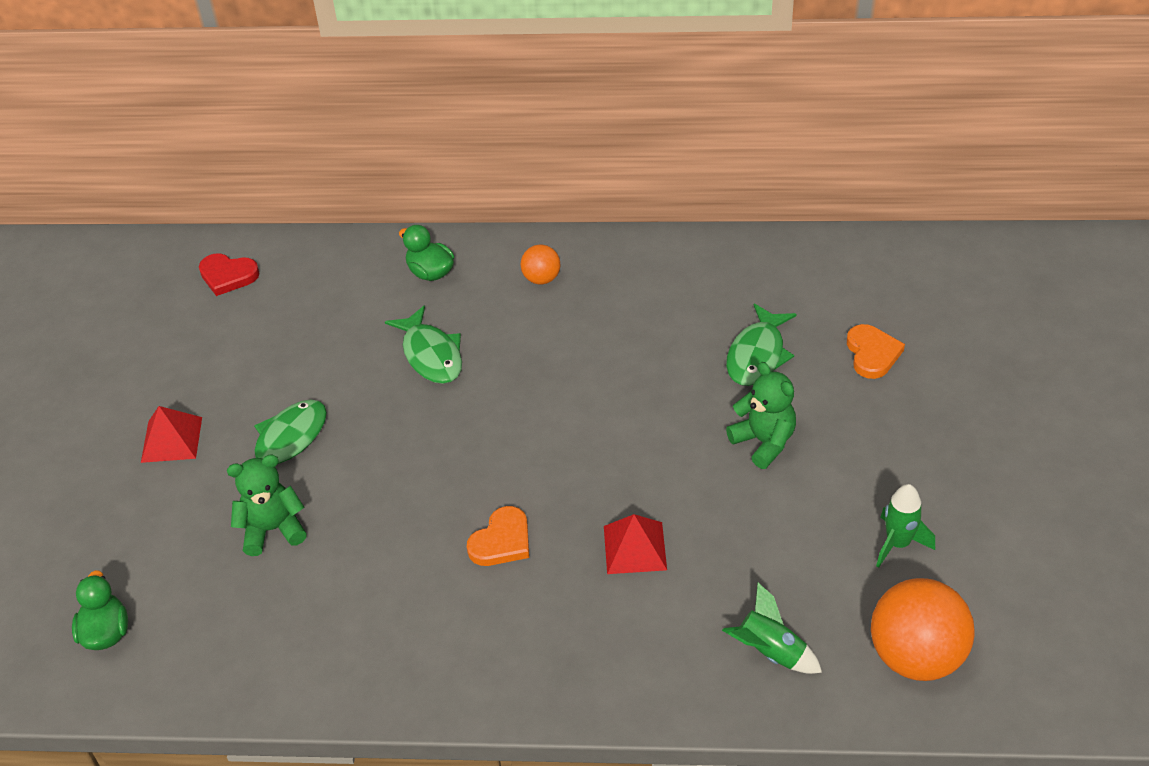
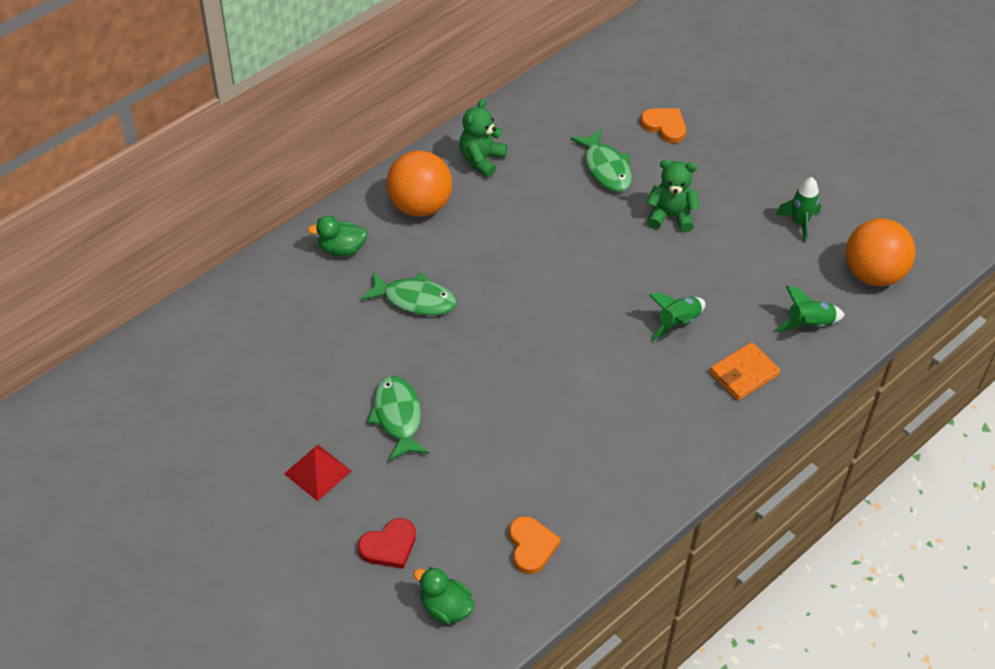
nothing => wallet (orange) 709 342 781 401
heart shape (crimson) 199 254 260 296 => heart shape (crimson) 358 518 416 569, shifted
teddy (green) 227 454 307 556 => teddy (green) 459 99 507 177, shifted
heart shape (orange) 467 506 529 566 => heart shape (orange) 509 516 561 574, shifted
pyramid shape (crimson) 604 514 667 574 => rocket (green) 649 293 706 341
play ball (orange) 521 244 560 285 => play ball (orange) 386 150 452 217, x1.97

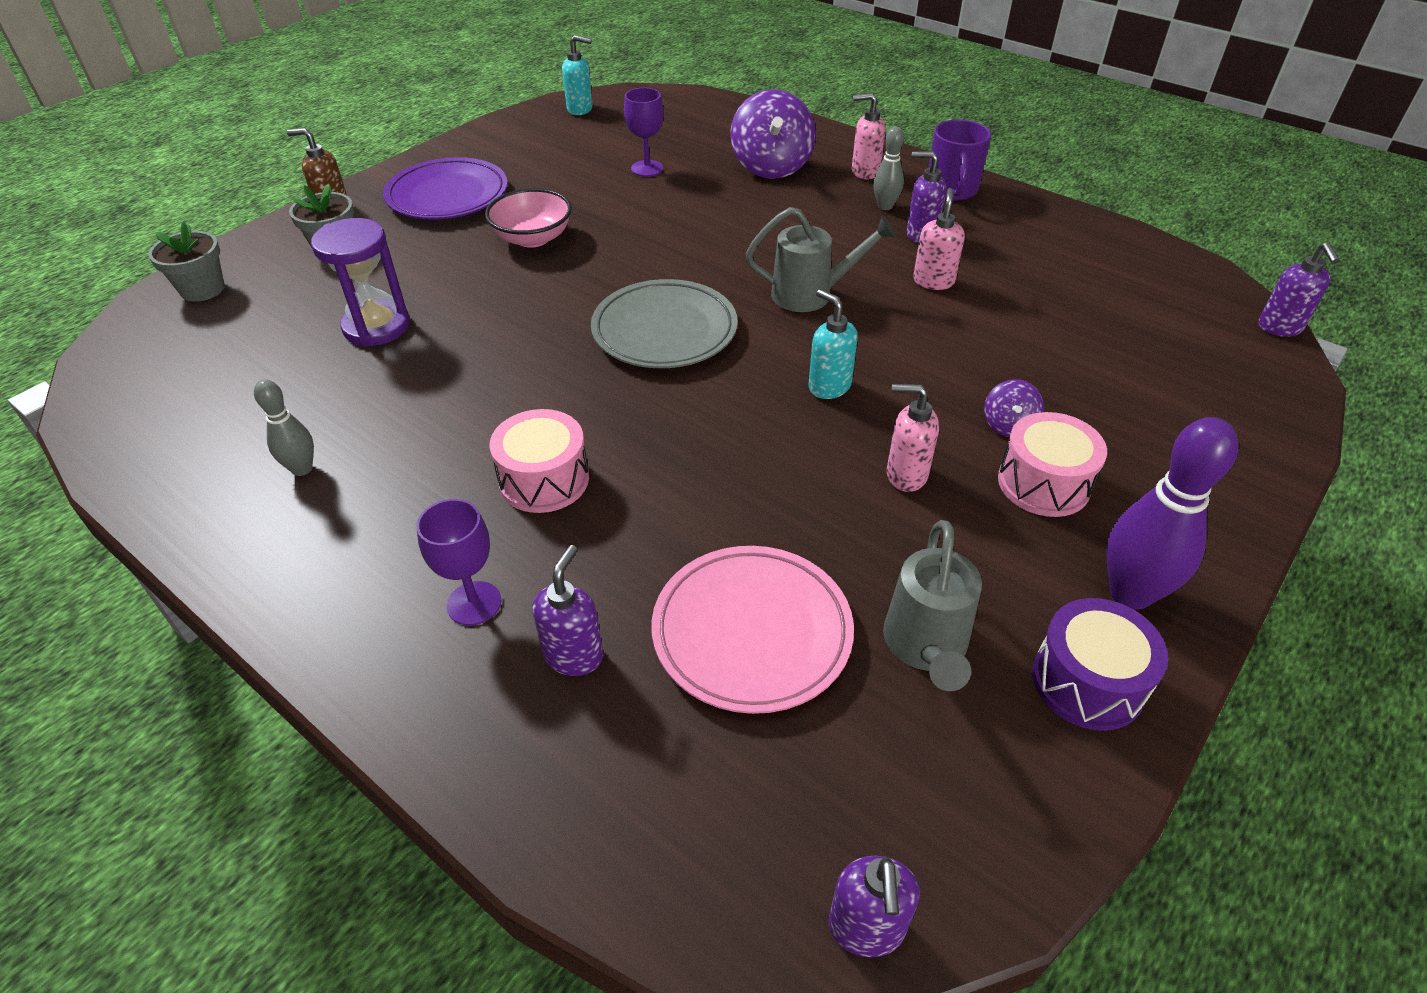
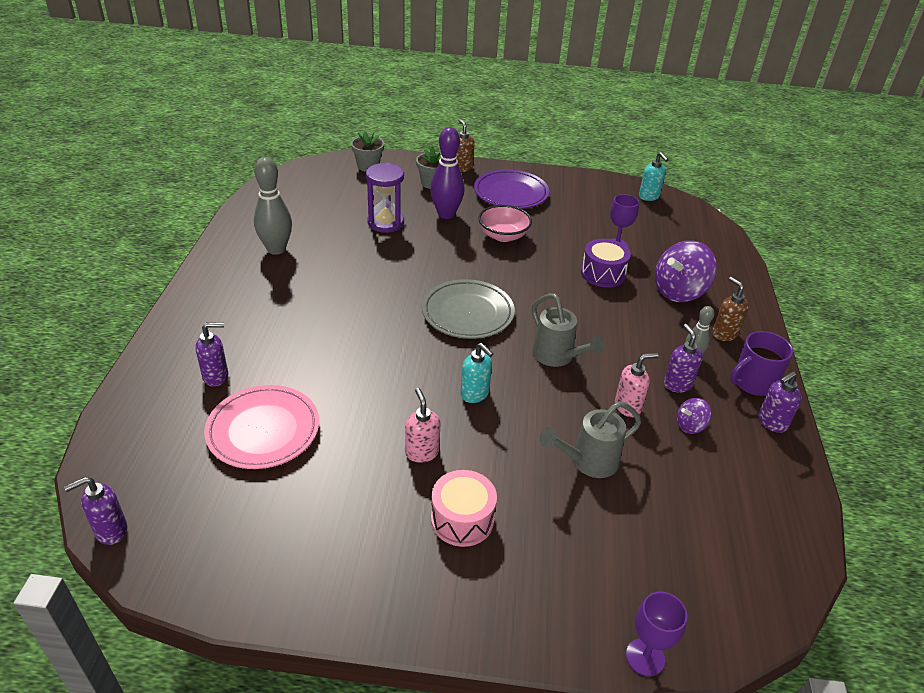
snare drum (rosy) 489 409 589 513 => nothing
chalice (violet) 416 499 501 626 => chalice (violet) 626 591 687 676, shifted
sprinkling can (grey) 883 520 982 691 => sprinkling can (grey) 540 401 641 478, shifted
whirligig (violet) 984 379 1044 437 => whirligig (violet) 677 398 711 434, shifted
snare drum (violet) 1032 598 1168 731 => snare drum (violet) 581 239 631 288, shifted
skittle (violet) 1106 417 1239 610 => skittle (violet) 430 127 465 219, shifted
soap pump (violet) 1259 242 1340 337 => soap pump (violet) 758 372 802 433, shifted
soap pump (rosy) 852 93 886 179 => soap pump (dark brown) 712 277 749 341
soap pump (teal) 809 289 858 399 => soap pump (teal) 460 343 493 403, 120 degrees clockwise
skittle (grey) 254 379 314 476 => skittle (grey) 254 157 292 255, x1.79

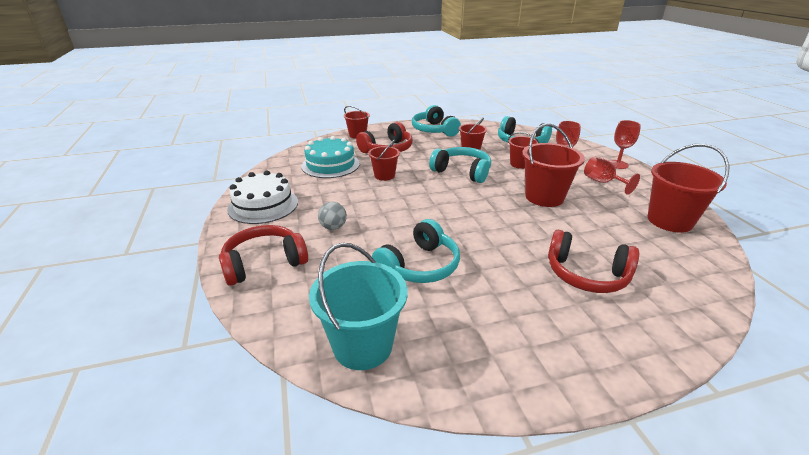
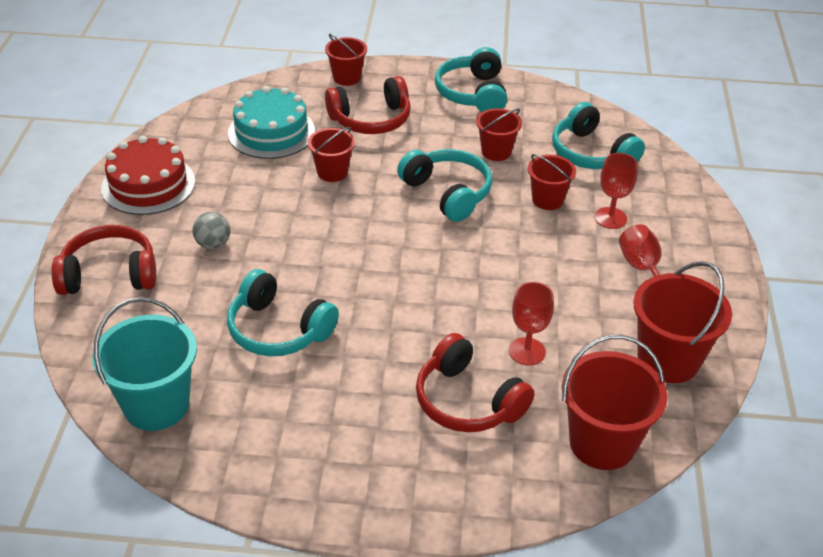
bucket (crimson) 522 123 585 207 => bucket (crimson) 562 335 668 470, shifted
chalice (crimson) 609 120 641 169 => chalice (crimson) 509 282 554 365, shifted
layer cake (white) 227 170 298 224 => layer cake (crimson) 101 136 195 215
headset (teal) 372 219 460 283 => headset (teal) 227 269 339 356, 60 degrees clockwise

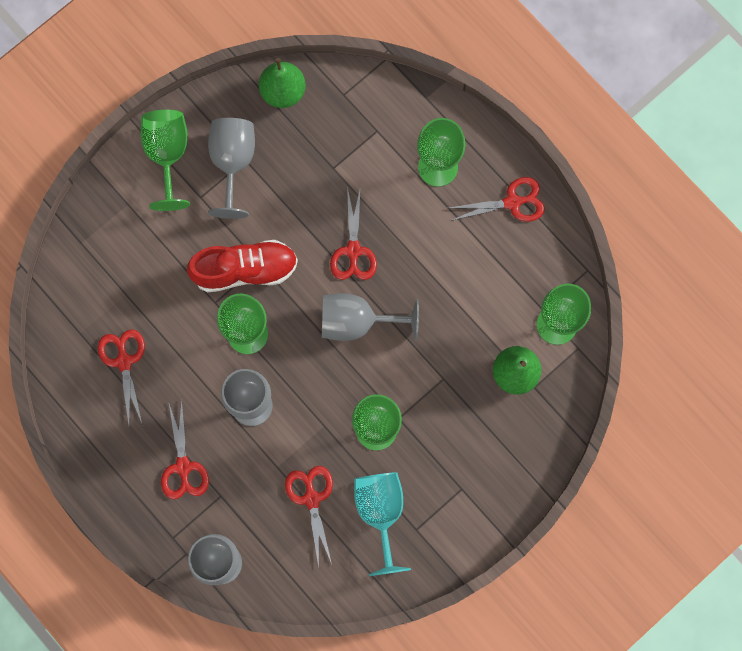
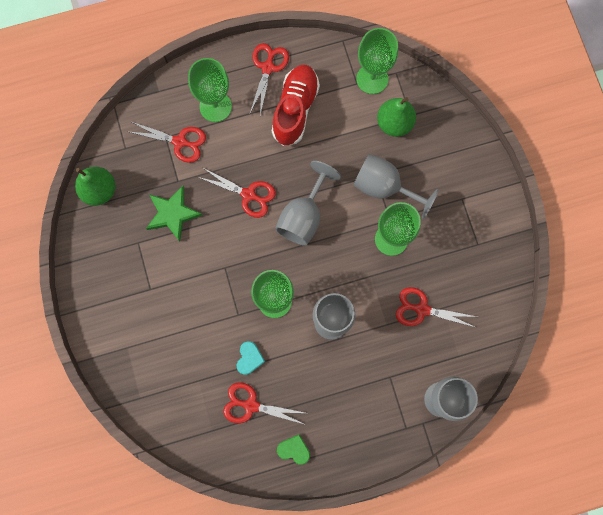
chalice (green) 140 110 190 211 => nothing
chalice (teal) 354 472 411 576 => nothing
nothing => five-pointed star (green) 146 186 203 242
nothing => heart shape (teal) 237 341 265 375
nothing => heart shape (green) 277 435 310 465
shears (crimson) 161 401 209 499 => shears (crimson) 130 121 206 163, shifted
sneaker (crimson) 187 240 298 292 => sneaker (crimson) 272 65 320 146, shifted
chalice (grey) 208 118 255 219 => chalice (grey) 353 154 439 219, shifted

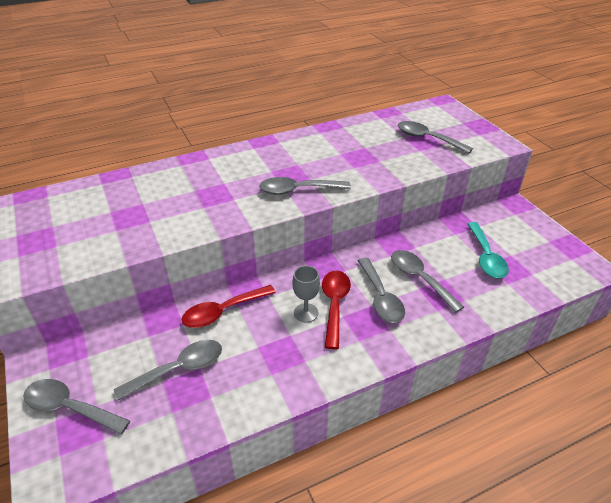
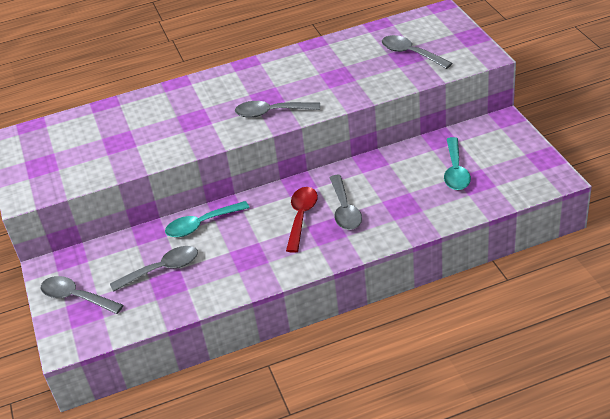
chalice (grey) 293 266 320 322 => nothing
tablespoon (grey) 391 250 464 313 => nothing
tablespoon (crimson) 182 285 276 328 => tablespoon (teal) 165 201 250 237

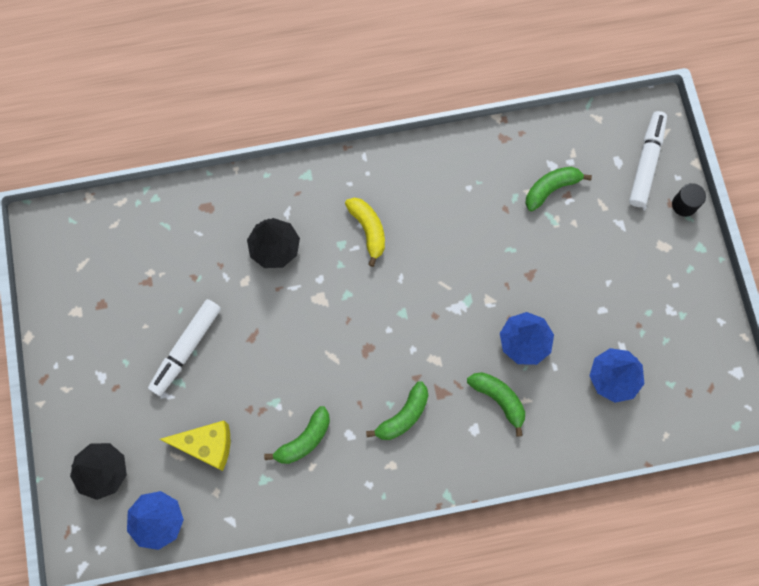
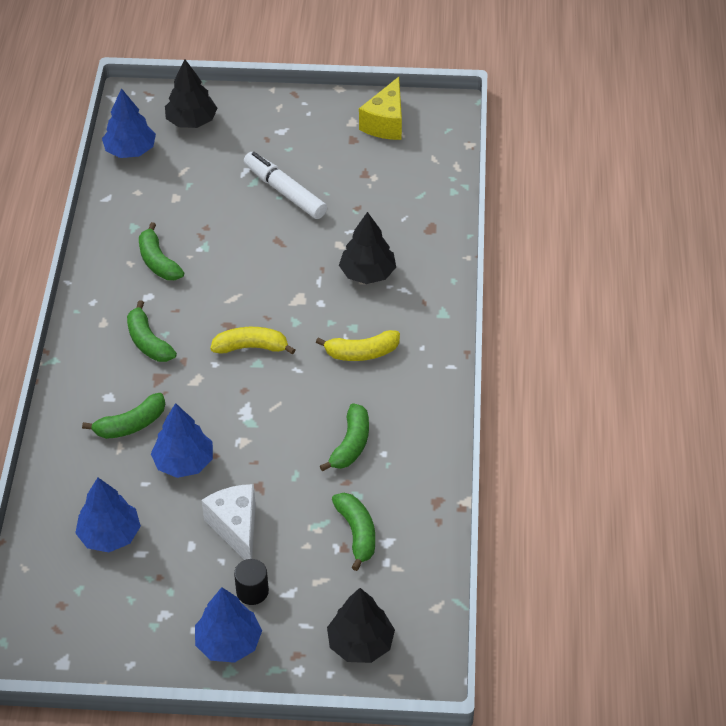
nothing => tree (cobalt) 195 587 262 663
nothing => piece of cheese (white) 202 484 256 560
nothing => toy banana (bright yellow) 210 327 295 355
nothing => toy banana (green) 320 403 369 472
piece of cheese (bright yellow) 160 421 230 471 => piece of cheese (bright yellow) 359 77 402 140, shifted
cylinder shape (jet-black) 672 183 706 217 => cylinder shape (jet-black) 234 559 269 605, shifted
felt pen (white) 629 111 667 207 => tree (jet-black) 327 588 395 663

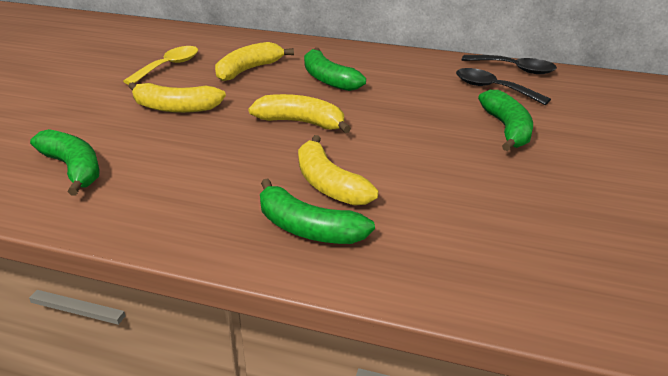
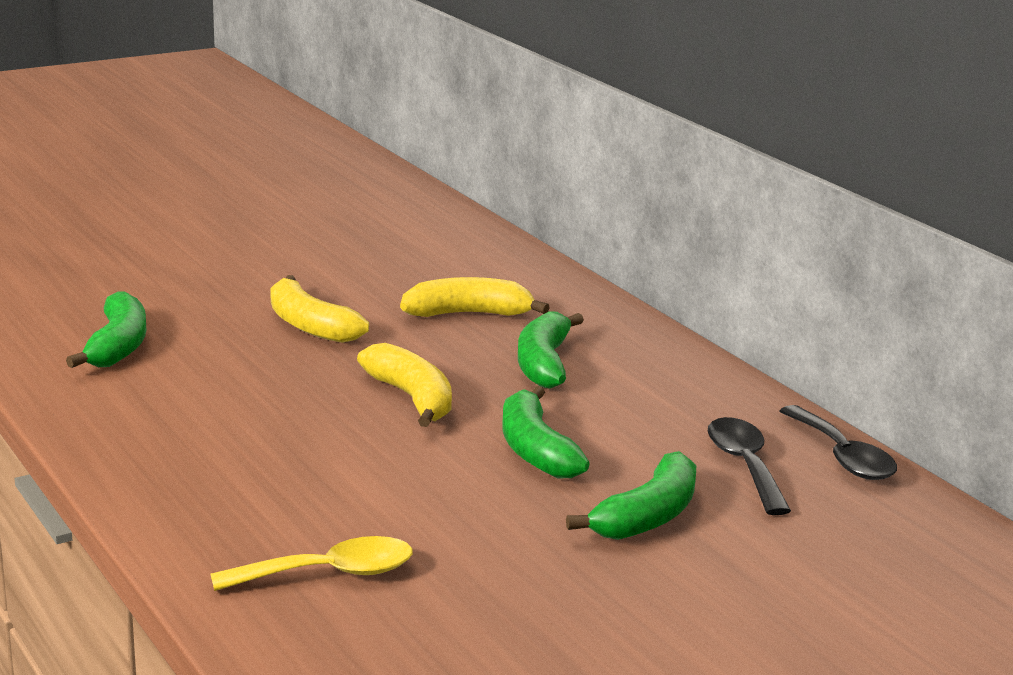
toy banana (bright yellow) 298 135 379 206 => nothing
tablespoon (bright yellow) 123 46 198 85 => tablespoon (bright yellow) 211 536 413 591, shifted
toy banana (green) 260 178 375 244 => toy banana (green) 502 386 589 478, shifted

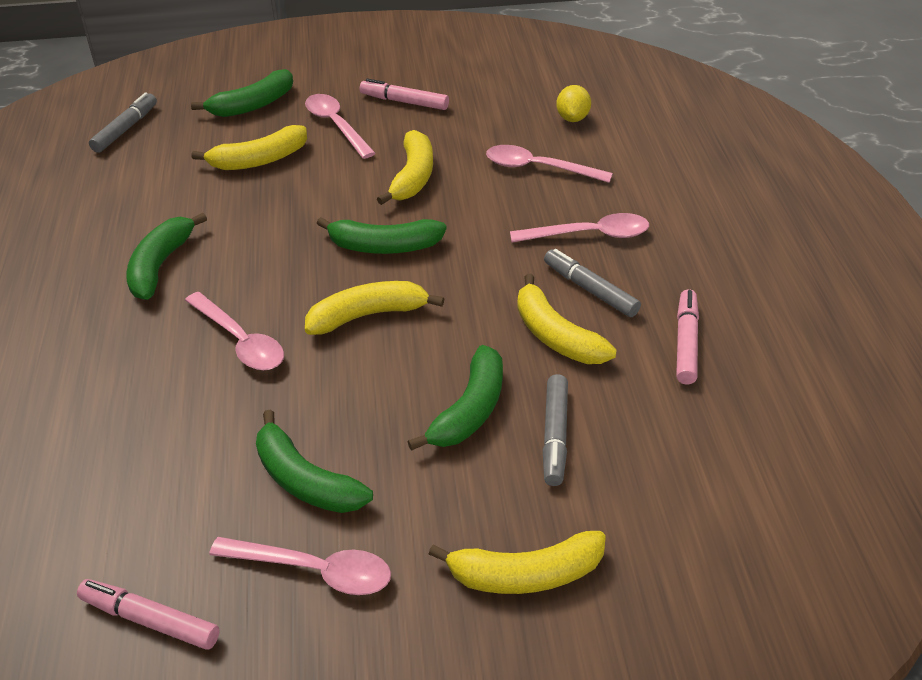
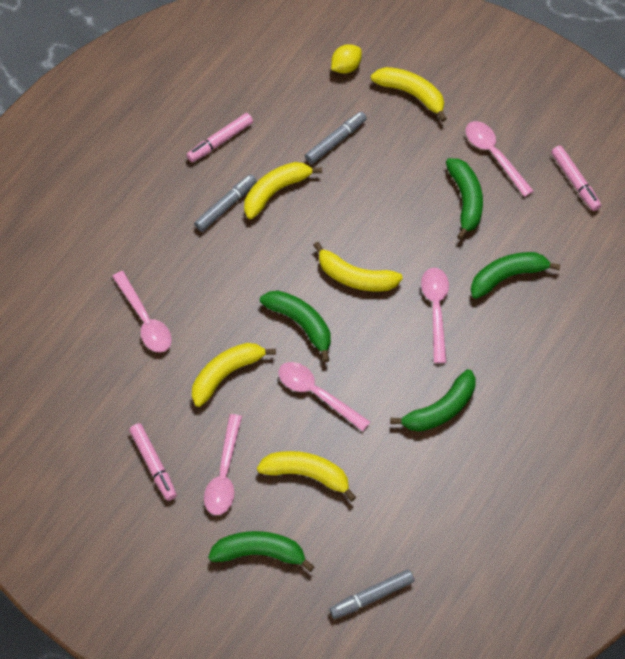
toy banana (green) 407 345 503 451 => toy banana (green) 471 252 560 299, shifted
tablespoon (rosy) 510 213 649 243 => tablespoon (rosy) 279 362 370 431, shifted
toy lemon (bright yellow) 556 85 591 122 => toy lemon (bright yellow) 331 44 362 73, shifted
toy banana (bright yellow) 517 274 617 364 => toy banana (bright yellow) 244 162 322 219, 135 degrees counterclockwise
felt pen (grey) 544 249 641 317 => felt pen (grey) 194 174 257 232, 135 degrees counterclockwise

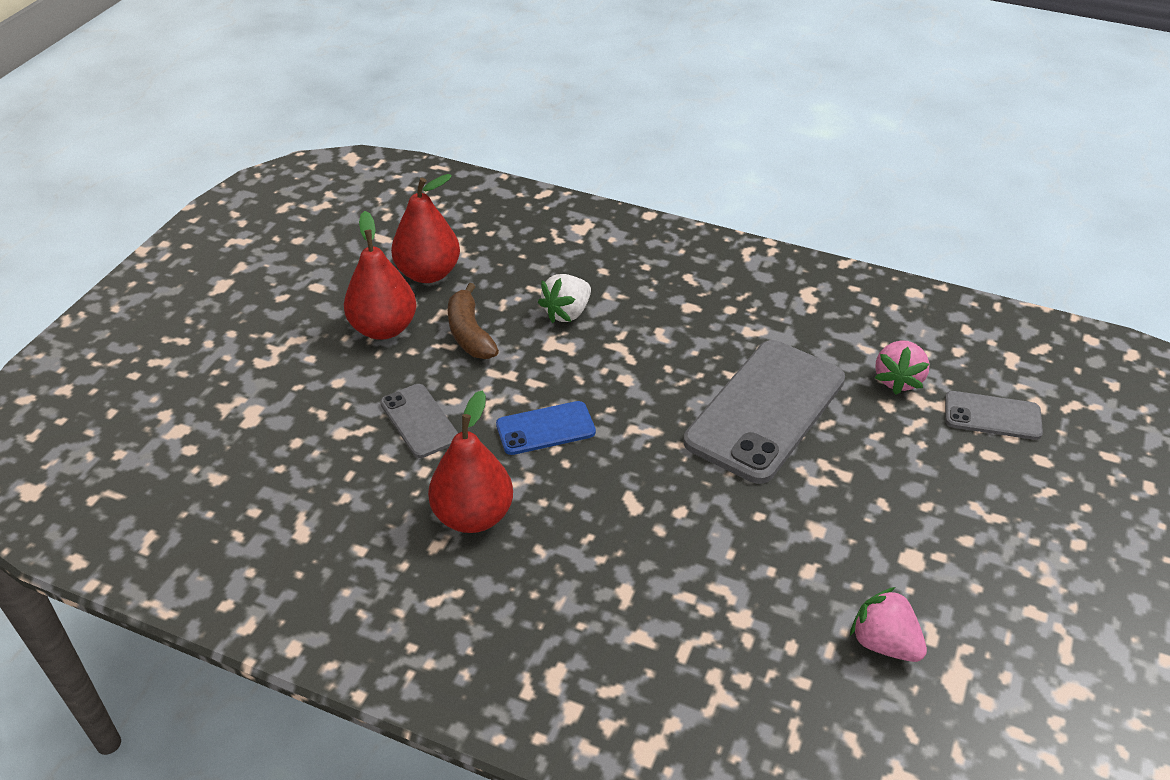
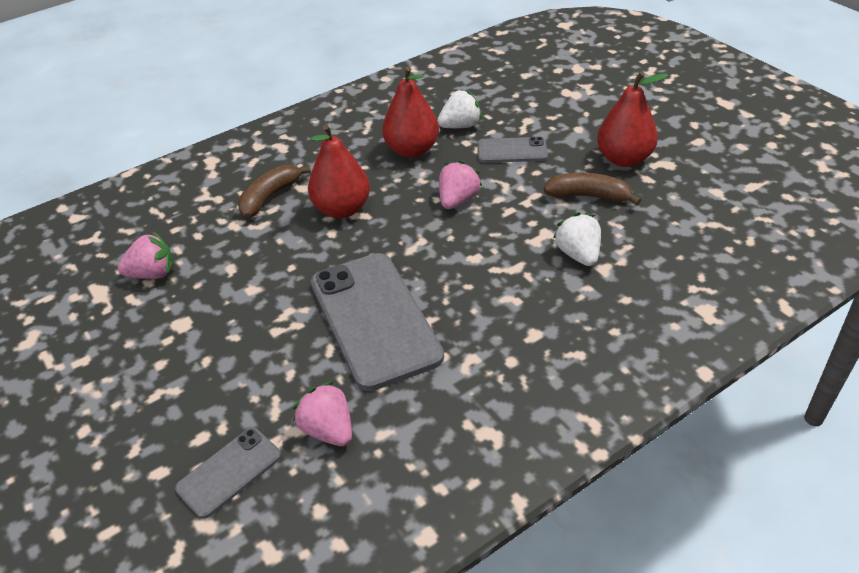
nothing => toy banana (dark brown) 238 164 311 218
nothing => strawberry (white) 437 90 482 128
toy pear (crimson) 391 174 460 283 => toy pear (crimson) 308 124 370 218, shifted
mobile phone (cobalt) 496 401 596 455 => strawberry (rosy) 439 160 482 209

